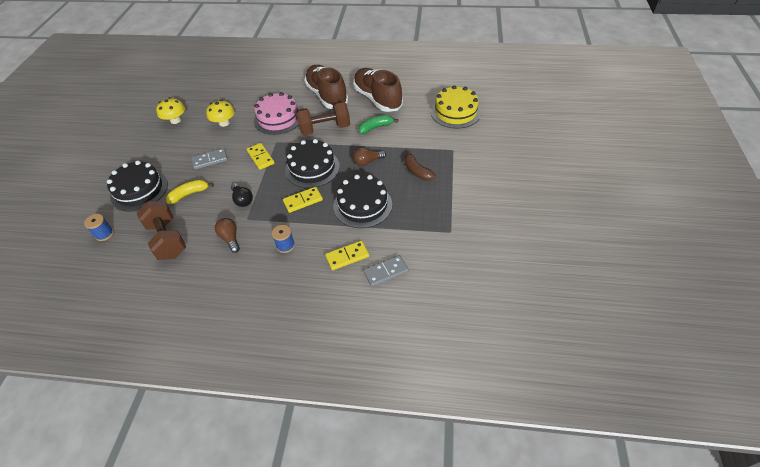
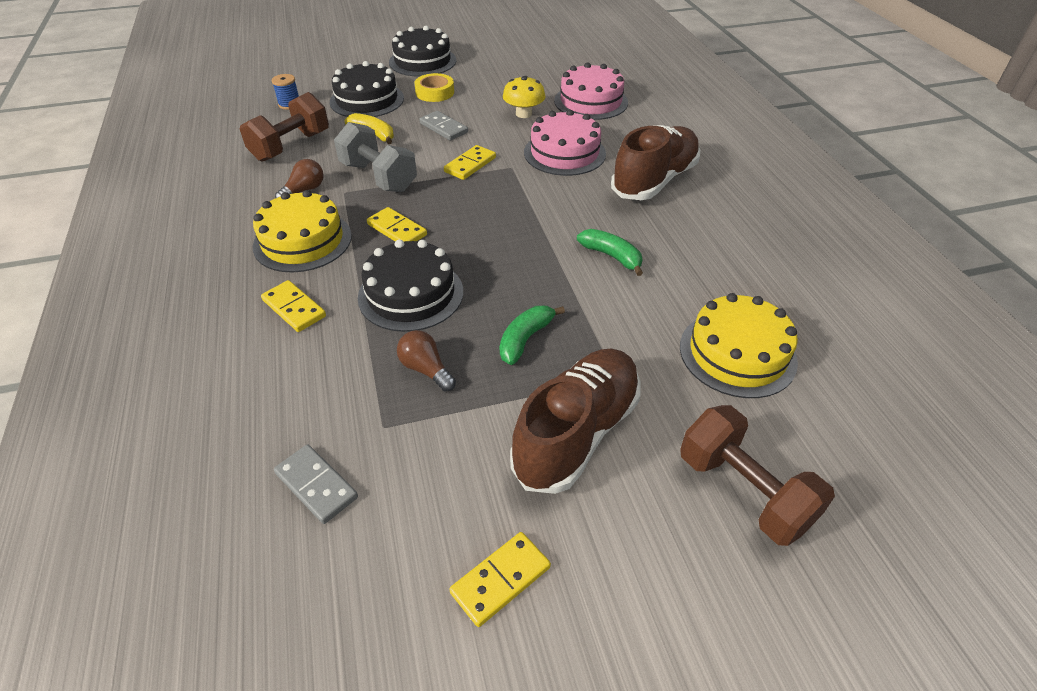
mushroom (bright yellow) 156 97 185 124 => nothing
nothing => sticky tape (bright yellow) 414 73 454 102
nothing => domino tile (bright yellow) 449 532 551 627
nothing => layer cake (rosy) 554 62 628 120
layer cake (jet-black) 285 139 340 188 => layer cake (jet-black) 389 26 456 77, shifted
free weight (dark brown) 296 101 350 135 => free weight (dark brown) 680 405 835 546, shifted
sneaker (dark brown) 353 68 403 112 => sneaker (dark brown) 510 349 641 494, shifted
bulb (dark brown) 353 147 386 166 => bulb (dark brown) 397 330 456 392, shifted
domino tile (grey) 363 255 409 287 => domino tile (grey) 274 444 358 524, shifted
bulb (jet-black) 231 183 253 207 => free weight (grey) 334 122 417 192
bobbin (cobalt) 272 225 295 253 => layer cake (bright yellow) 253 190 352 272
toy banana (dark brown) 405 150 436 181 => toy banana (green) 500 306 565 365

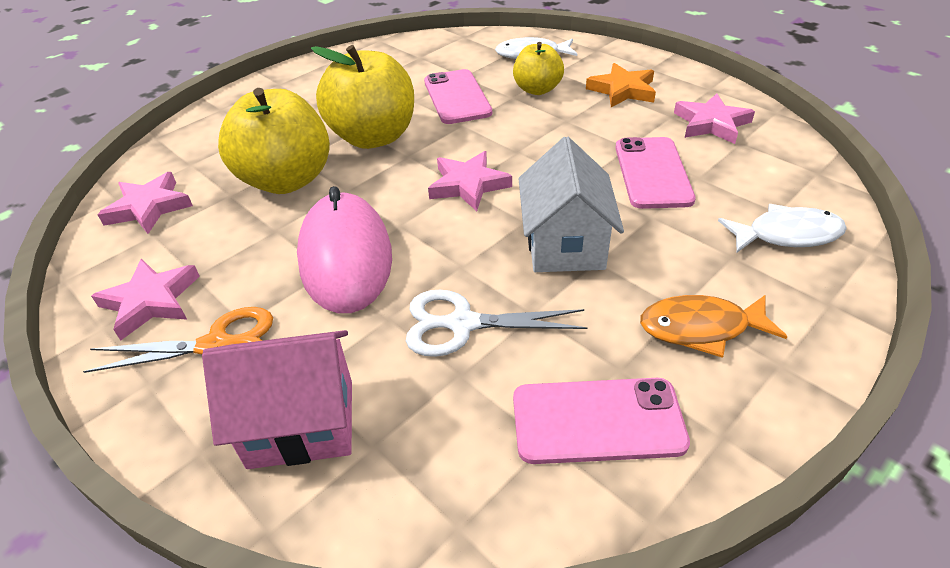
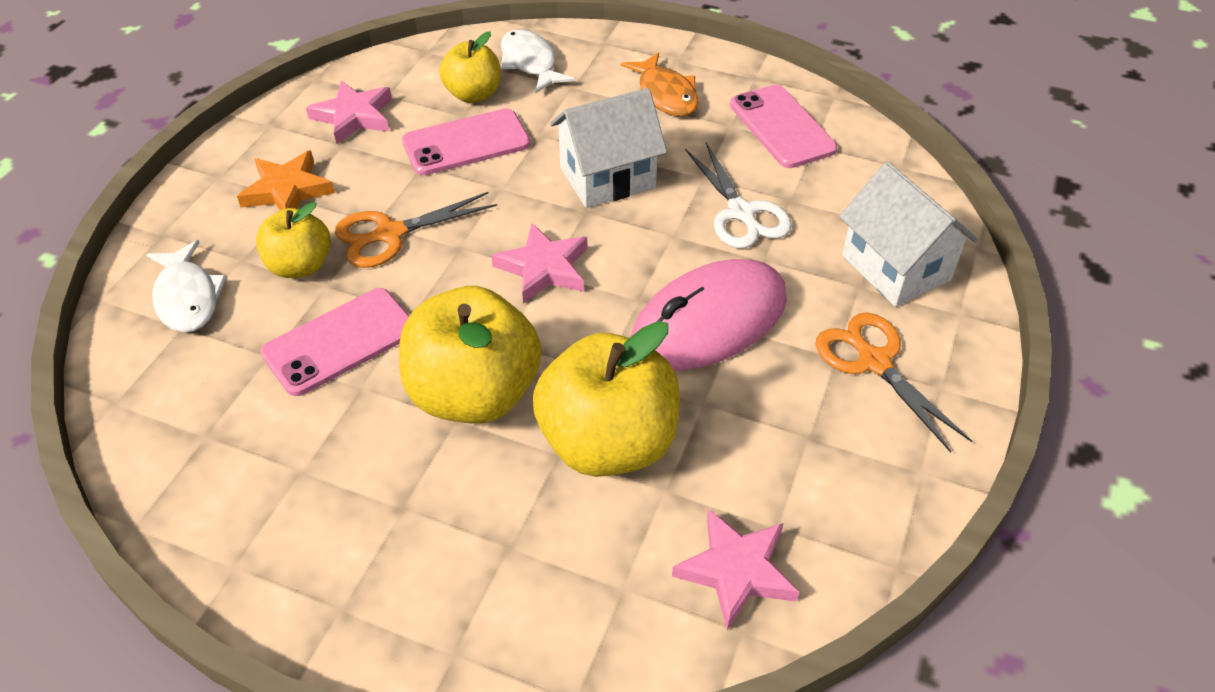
five-pointed star (rosy) 91 259 200 340 => nothing
nothing => shears (orange) 335 192 497 268
nothing => apple (bright yellow) 439 31 500 103
cottage (rosy) 202 330 352 469 => cottage (white) 839 162 978 307

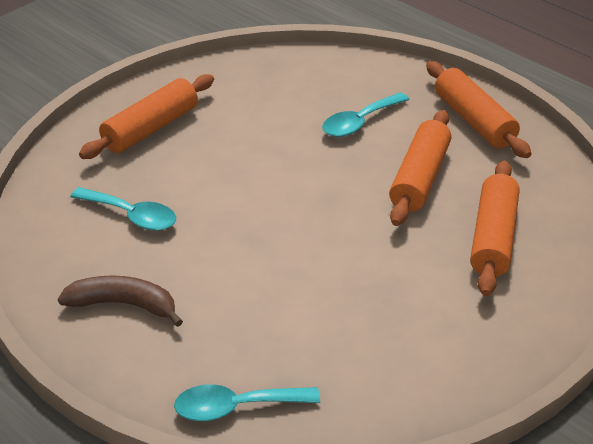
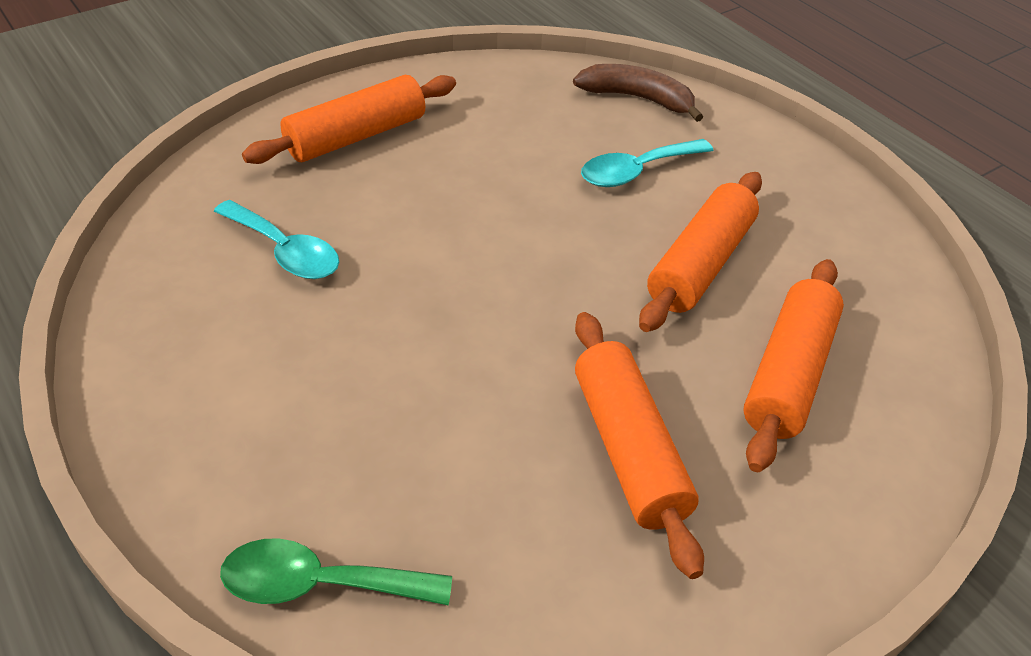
toy banana (dark brown) 58 275 183 327 => toy banana (dark brown) 573 64 703 122, shifted
dough roller (orange) 426 61 532 158 => dough roller (orange) 575 312 704 579, shifted
tablespoon (teal) 174 384 320 421 => tablespoon (green) 220 538 452 606

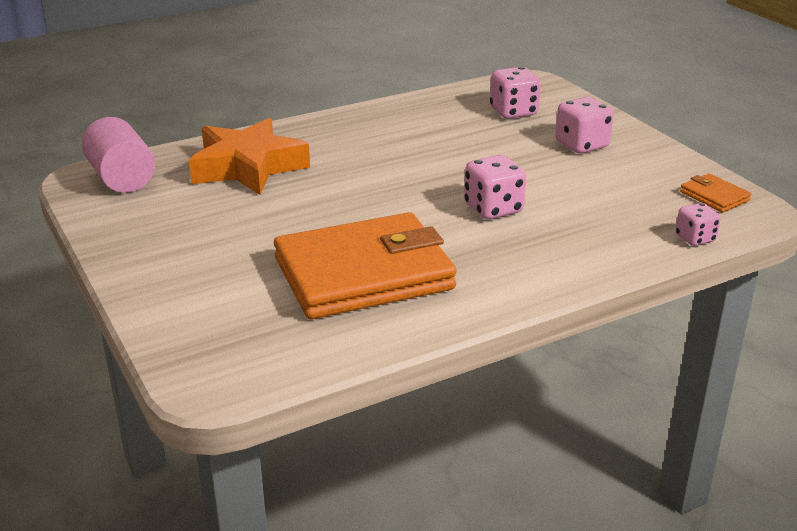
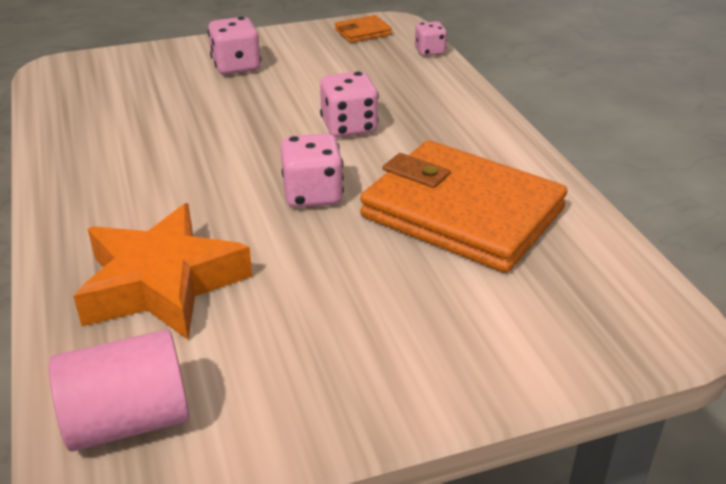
game die (rosy) 490 67 541 118 => game die (rosy) 281 134 344 208, shifted
wallet (orange) 274 212 457 319 => wallet (orange) 360 140 568 273, 45 degrees counterclockwise

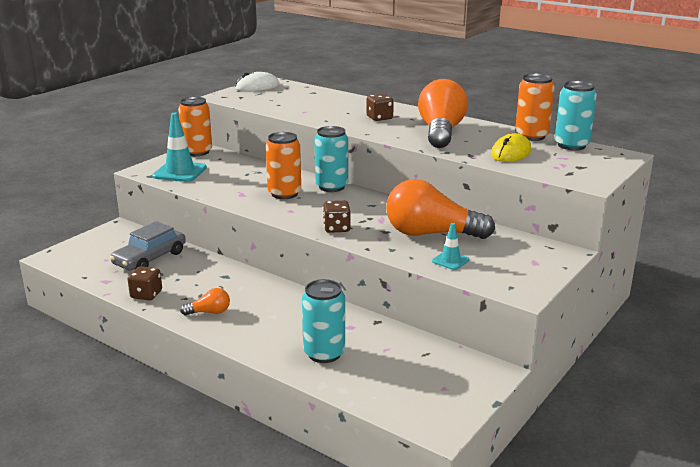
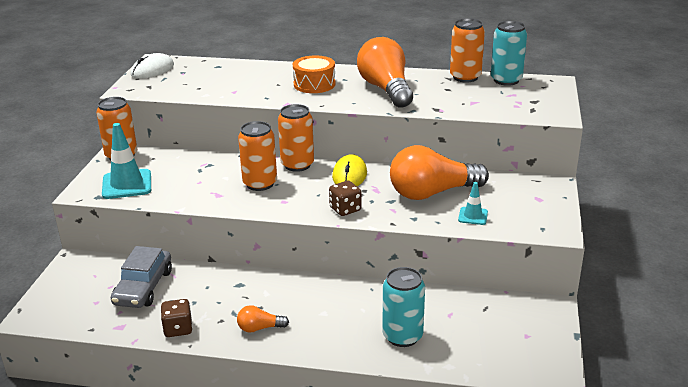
computer mouse (bright yellow) 491 133 531 162 => computer mouse (bright yellow) 332 154 367 186, shifted
game die (dark brown) 366 94 394 121 => snare drum (orange) 293 56 336 93
can (teal) 314 126 348 192 => can (orange) 278 104 314 172
bulb (orange) 180 288 230 315 => bulb (orange) 237 305 289 333, 150 degrees counterclockwise

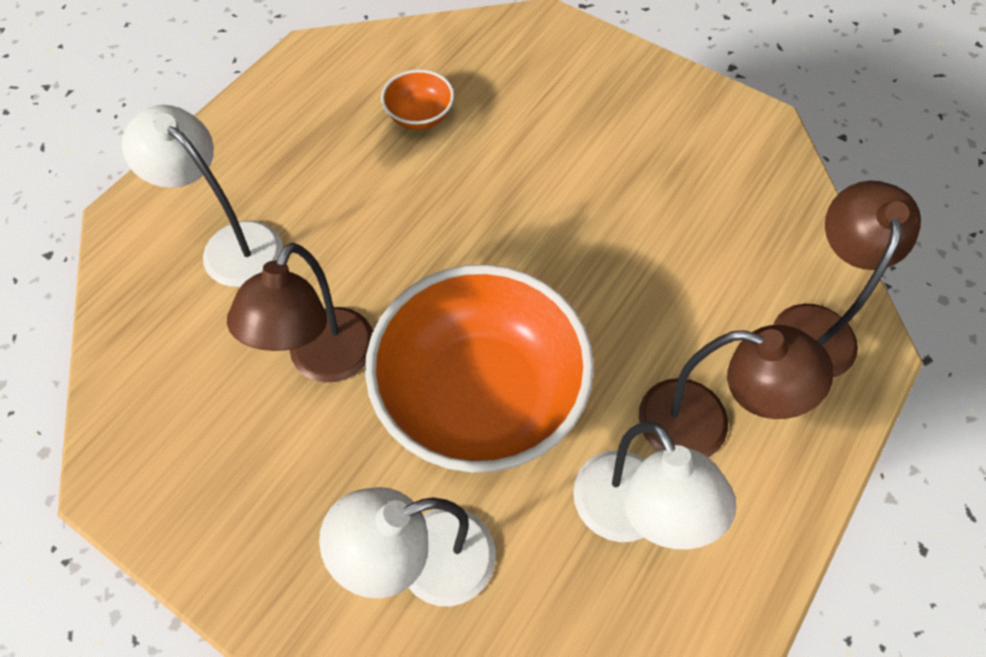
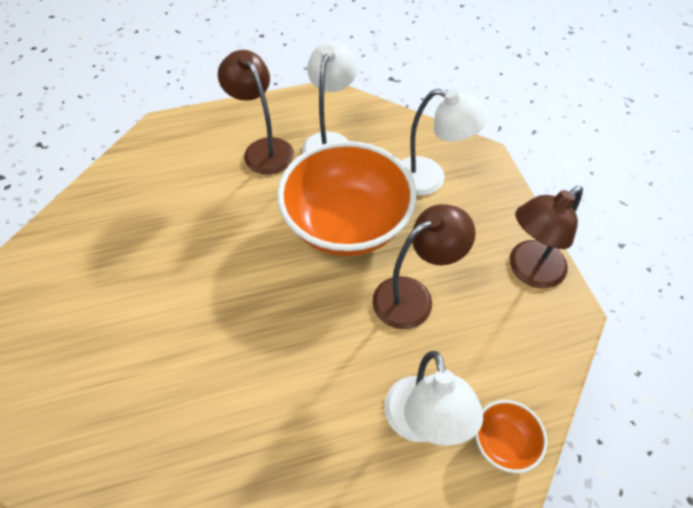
deep dish (orange) 381 69 454 130 => deep dish (orange) 475 400 547 473, shifted
reading lamp (dark brown) 773 180 921 377 => reading lamp (dark brown) 509 186 583 288, shifted

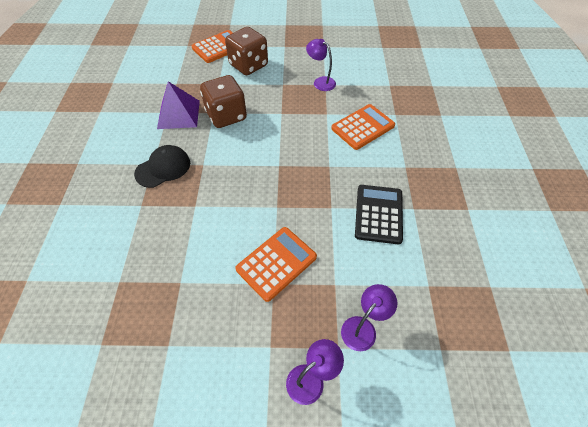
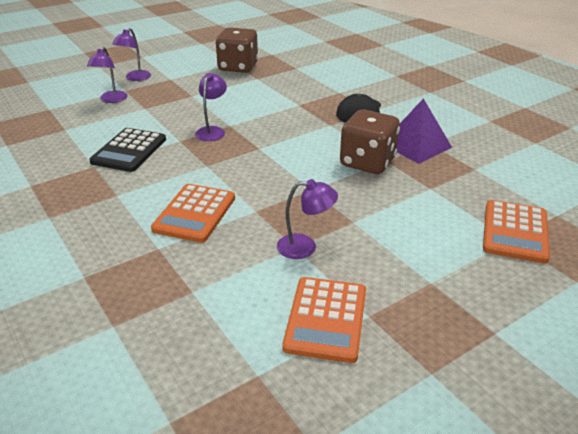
nothing => reading lamp (violet) 195 73 227 141
game die (dark brown) 225 27 268 75 => game die (dark brown) 215 27 258 73, shifted
pocket calculator (orange) 235 227 317 302 => pocket calculator (orange) 283 277 366 363, shifted
pocket calculator (jet-black) 355 185 403 244 => pocket calculator (jet-black) 89 128 166 172, 45 degrees clockwise

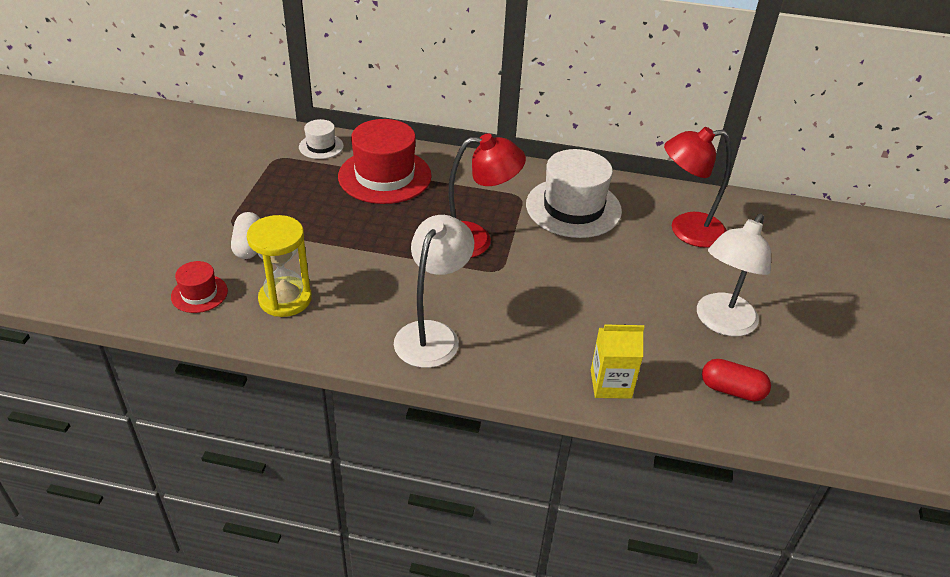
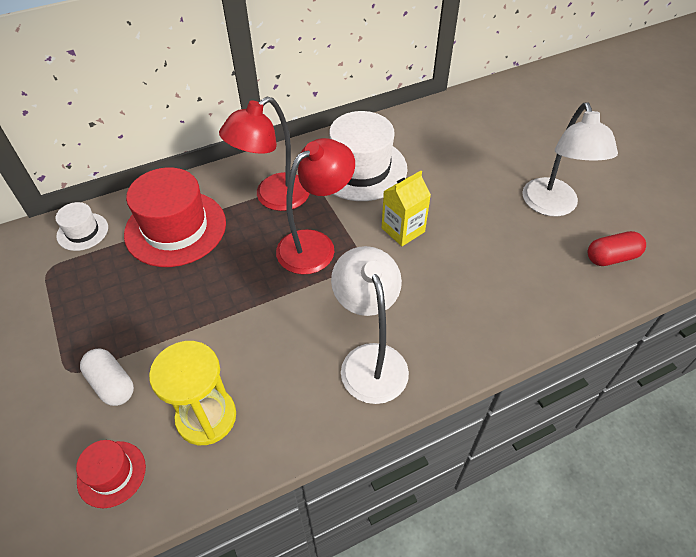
milk carton (bright yellow) 591 324 644 399 => milk carton (bright yellow) 382 171 431 246, shifted
reading lamp (crimson) 664 127 732 248 => reading lamp (crimson) 219 97 310 211, shifted

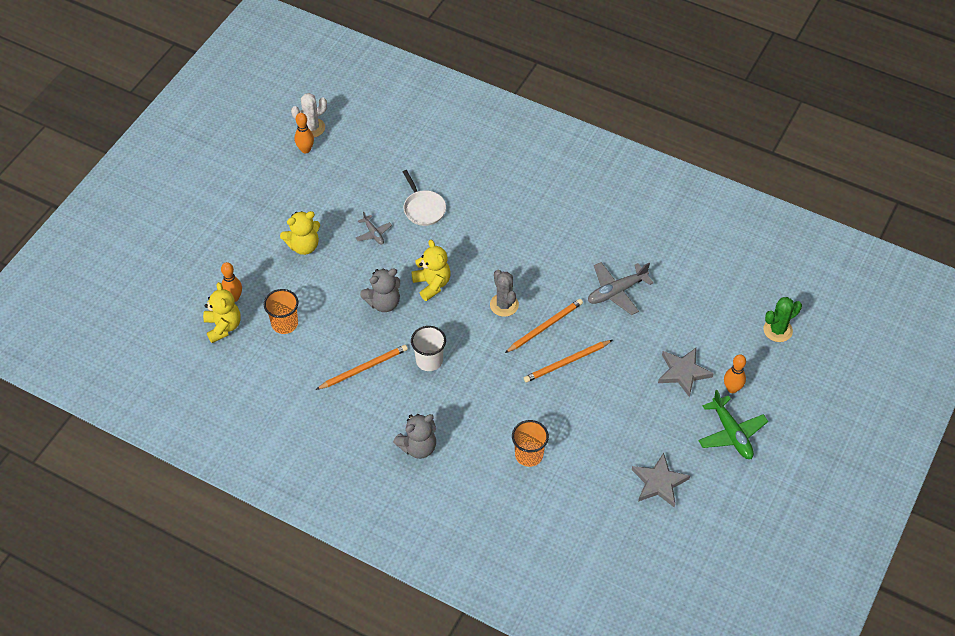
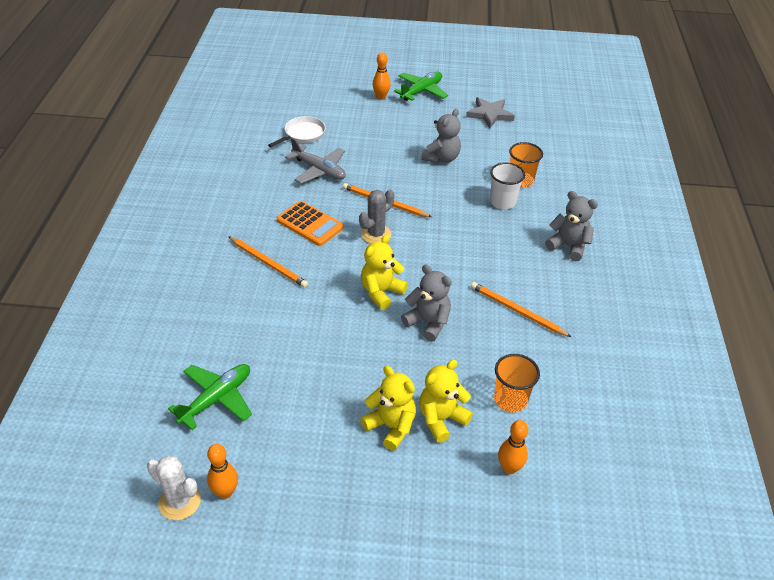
aeroplane (grey) 356 212 392 245 => nothing
five-pointed star (grey) 658 348 714 398 => nothing
saguaro cactus (green) 763 297 802 342 => nothing
nothing => aeroplane (green) 168 364 252 430
nothing => pocket calculator (orange) 277 201 344 246
nothing => teddy (grey) 421 109 461 164
teddy (bright yellow) 203 282 241 343 => teddy (bright yellow) 419 359 473 443, shifted
frying pan (white) 403 170 446 226 => frying pan (white) 268 116 326 148, shifted
tumbler (white) 411 326 446 371 => tumbler (white) 490 162 525 209, shifted
wooden pencil (orange) 524 340 613 383 => wooden pencil (orange) 228 236 308 288, shifted

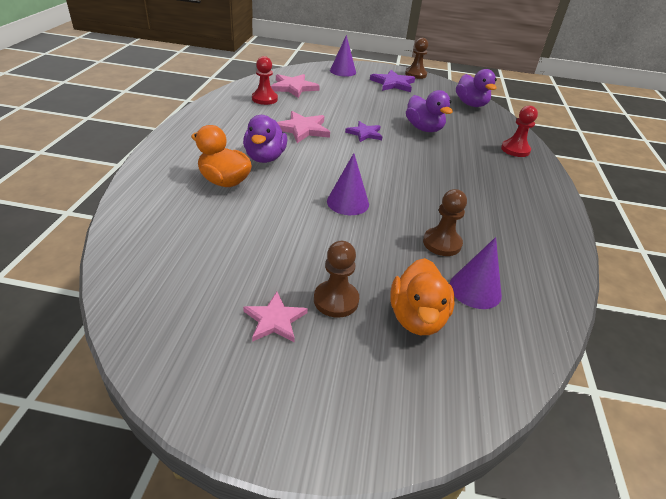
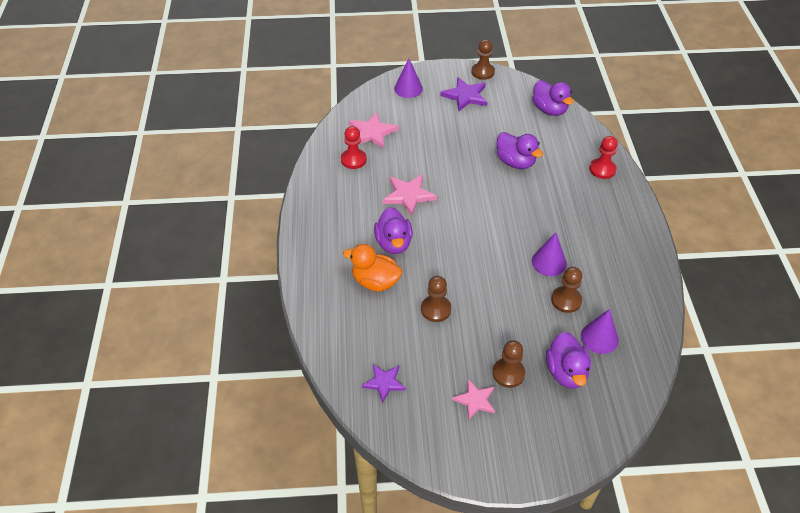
nothing => game pawn (dark brown) 421 276 451 322
cone (violet) 327 153 369 215 => cone (violet) 532 232 567 276, shifted
five-pointed star (violet) 345 121 382 142 => five-pointed star (violet) 362 364 406 403, shifted
rubber duck (orange) 390 258 455 335 => rubber duck (violet) 546 332 591 389

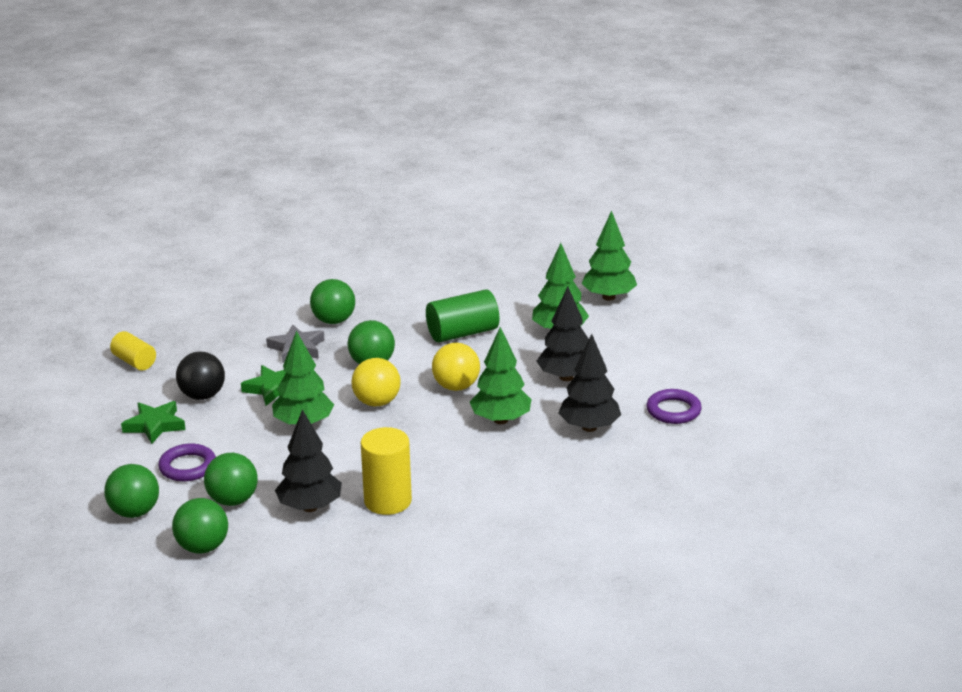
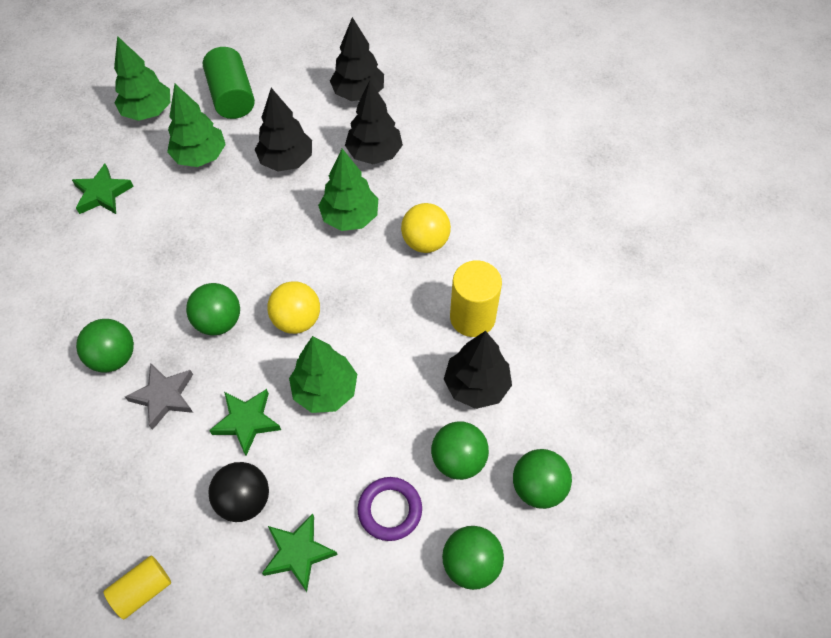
nothing => five-pointed star (green) 72 164 134 214
cylinder shape (green) 426 289 499 343 => cylinder shape (green) 203 47 255 119, shifted
play ball (bright yellow) 432 343 480 391 => play ball (bright yellow) 401 203 451 253, shifted
ring (violet) 646 389 702 424 => tree (jet-black) 330 17 384 101

